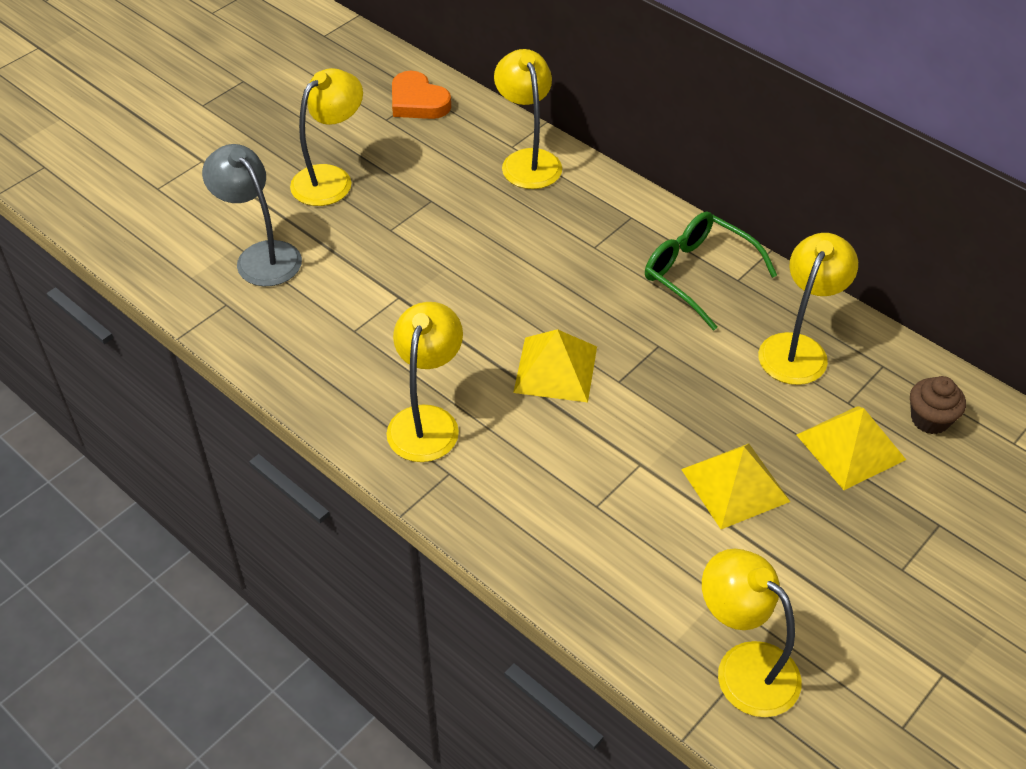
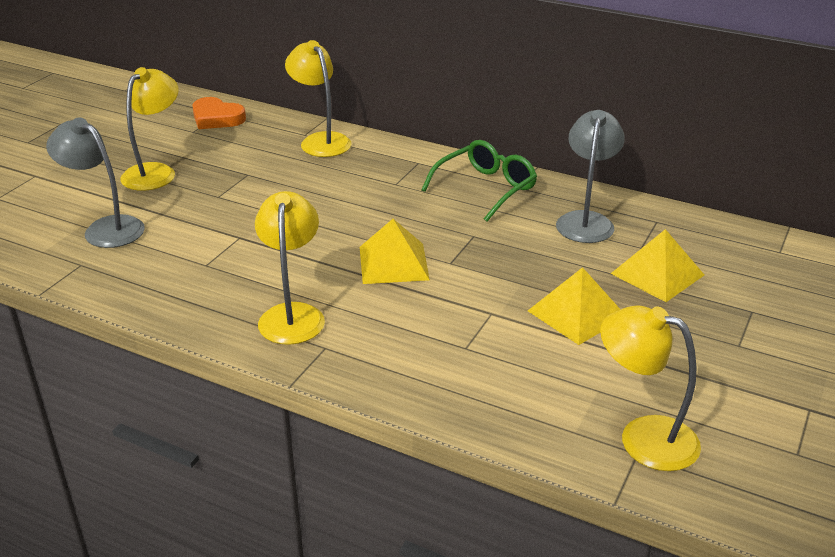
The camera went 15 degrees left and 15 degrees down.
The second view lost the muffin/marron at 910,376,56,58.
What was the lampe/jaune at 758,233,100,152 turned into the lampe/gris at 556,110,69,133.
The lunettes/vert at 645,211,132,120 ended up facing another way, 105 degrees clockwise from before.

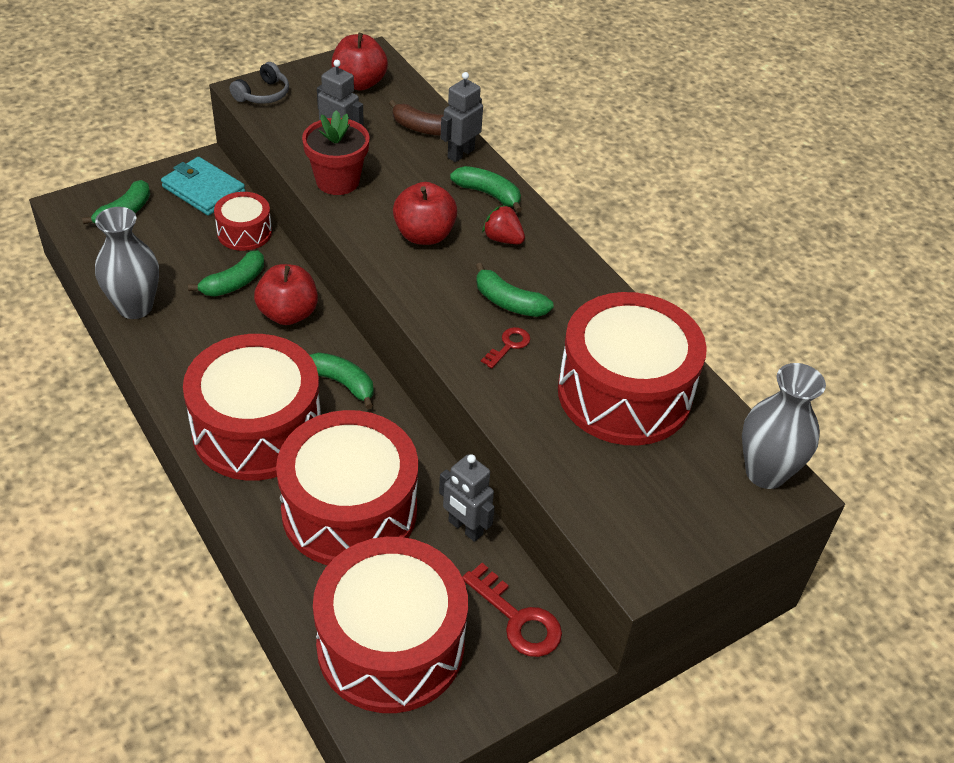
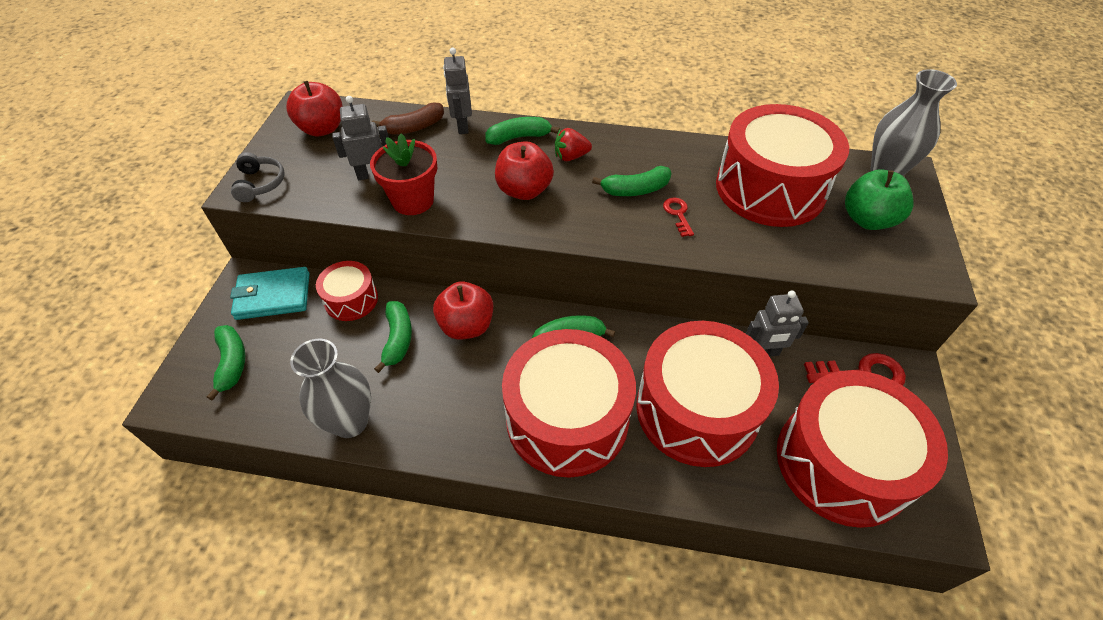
The camera went 45 degrees left and 5 degrees up.
The second view gained the pomme/vert at 845,170,69,60.

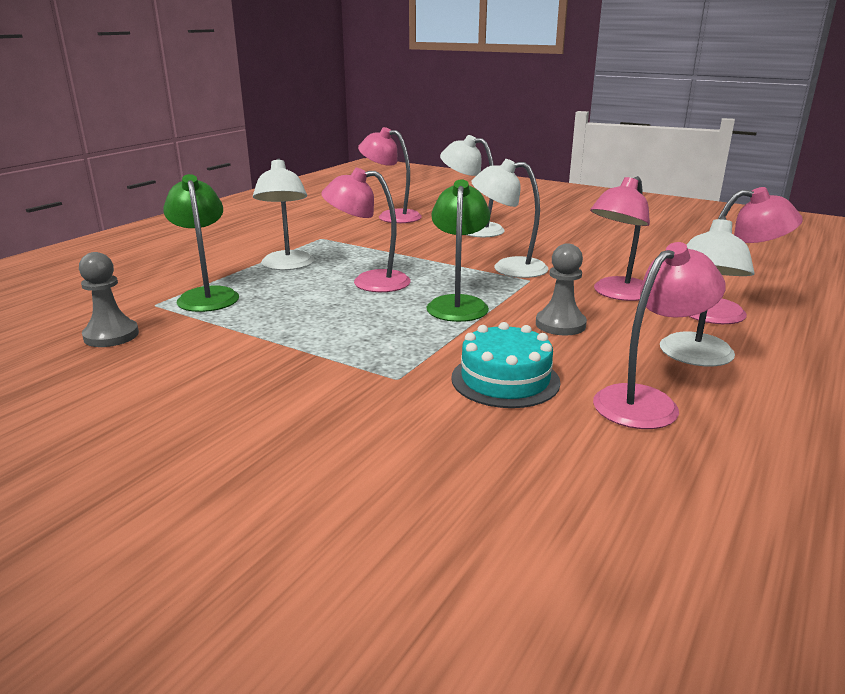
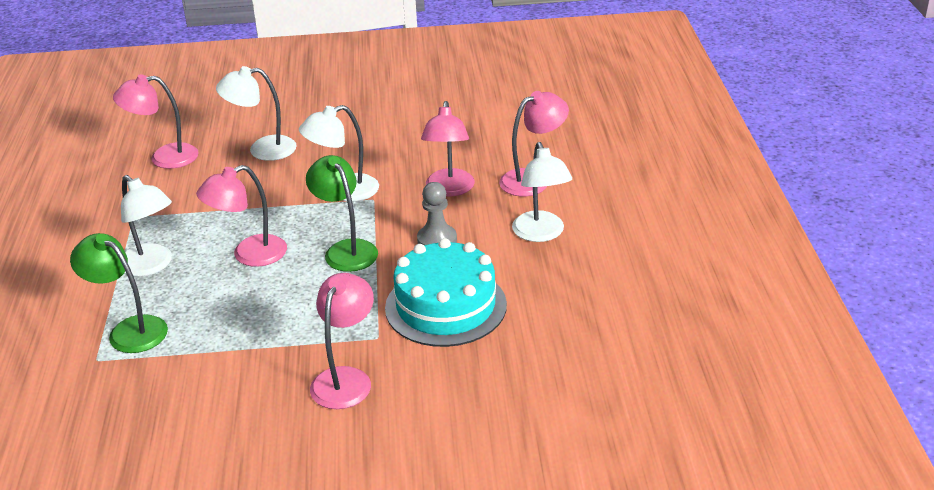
The camera went 35 degrees left and 10 degrees up.
The second view lost the pion/gris at 79,252,60,95.
The lampe/rose ended up elsewhere, having gone from 593,242,133,187 to 310,273,64,136.
The size of the gâteau/turquoise at 451,322,109,86 changed by a factor of 1.53.

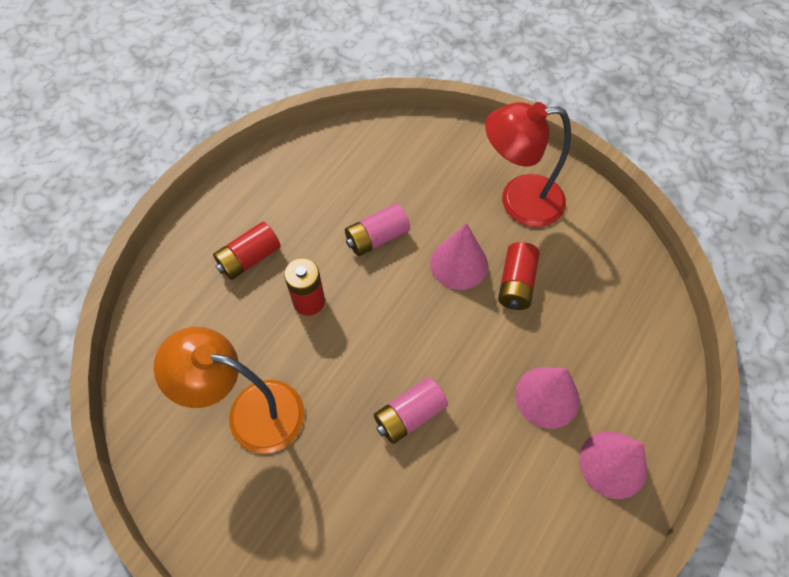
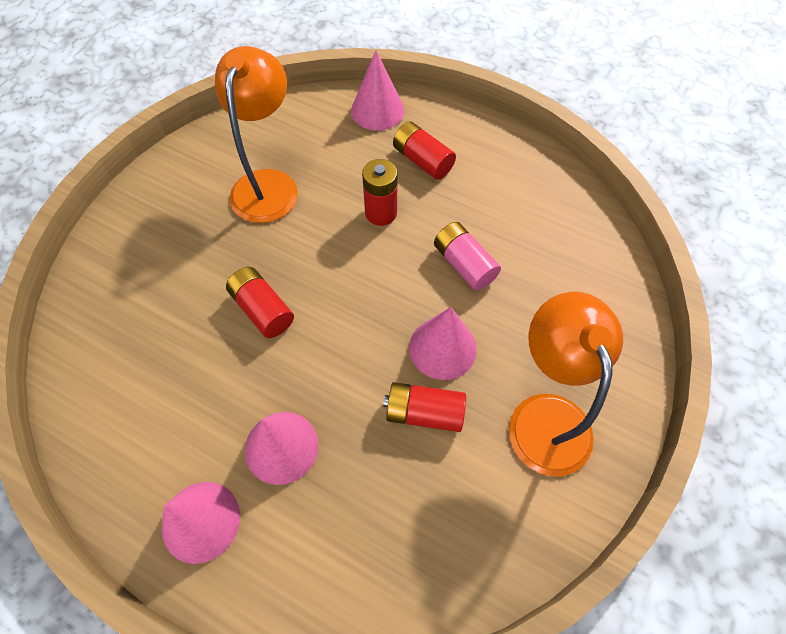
The camera went 85 degrees right and 0 degrees up.
The second view gained the cône/rose at 351,50,54,81.
What was the pile/rose at 374,377,74,67 turned into the pile/rouge at 226,267,68,71.
What was the lampe/rouge at 485,102,86,125 turned into the lampe/orange at 509,292,114,184.

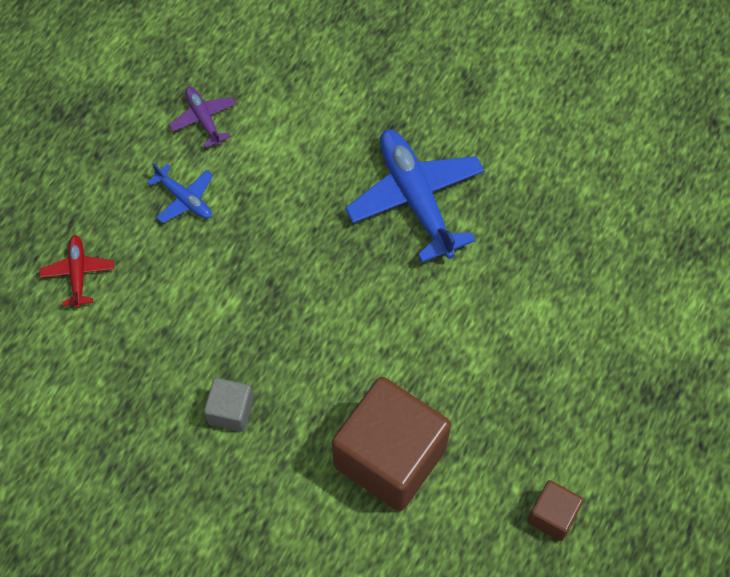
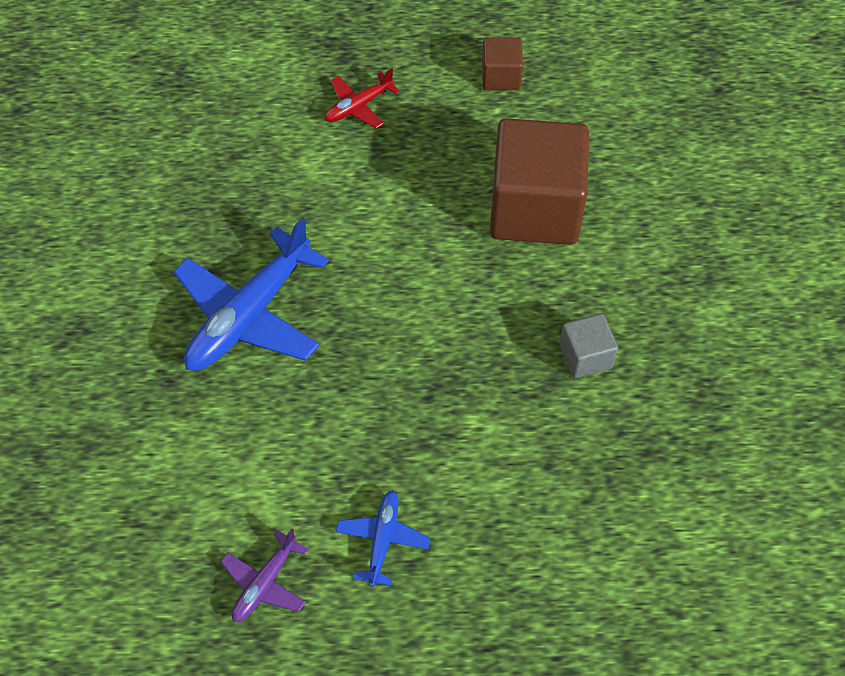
The camera went 120 degrees left and 5 degrees down.
The avion/rouge ended up elsewhere, having gone from 39,235,75,73 to 325,68,75,61.

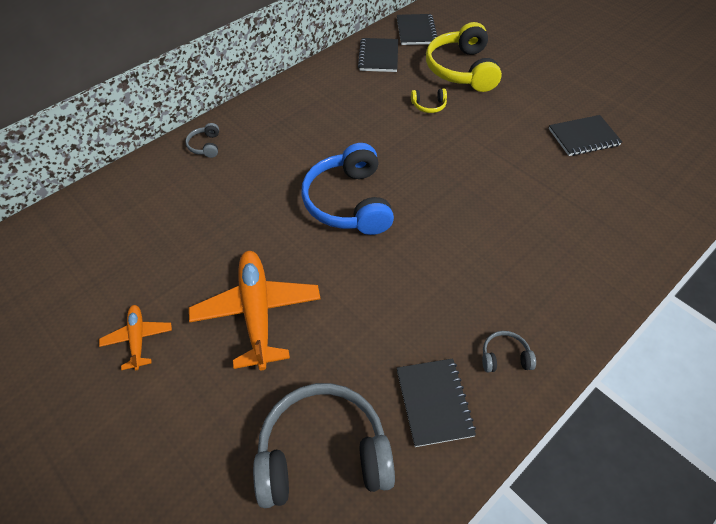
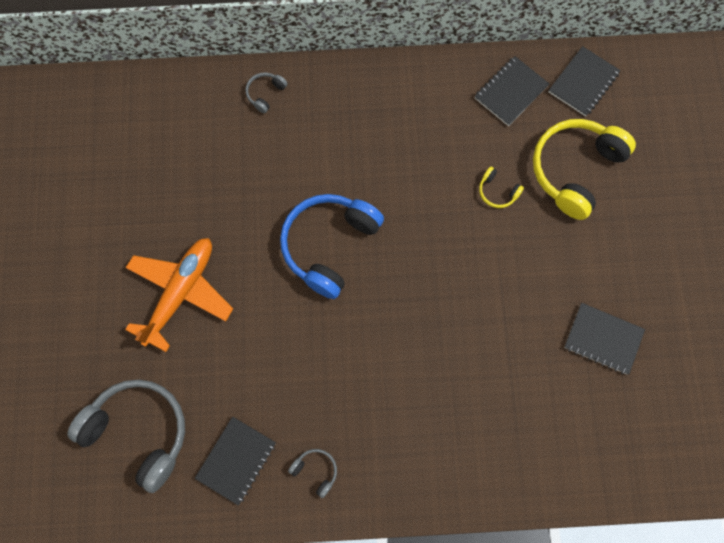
The camera went 40 degrees right and 20 degrees up.
The second view lost the avion/orange at 99,305,73,65.

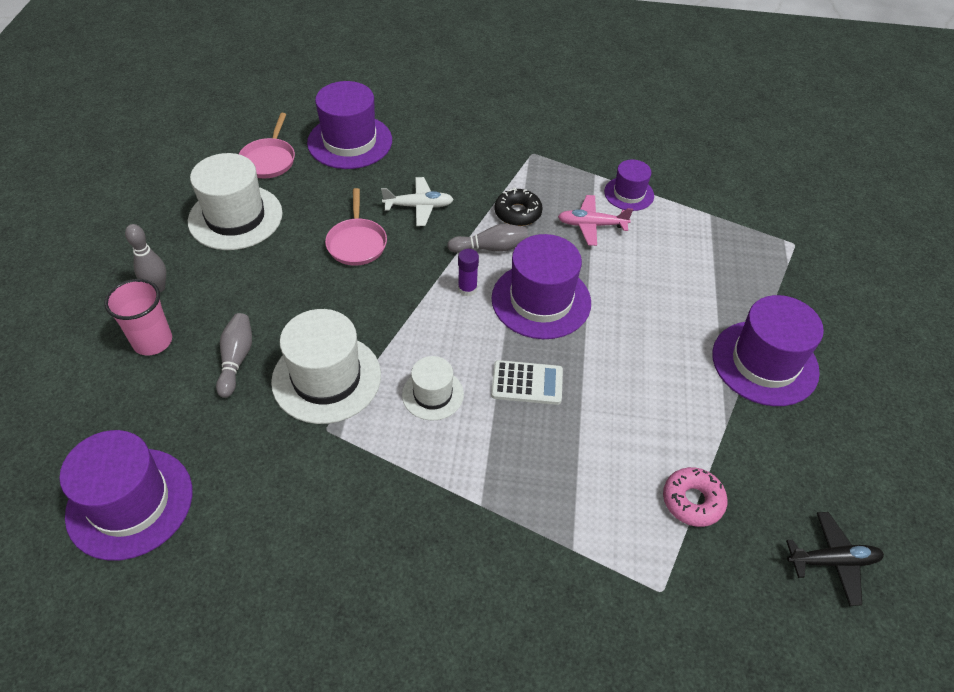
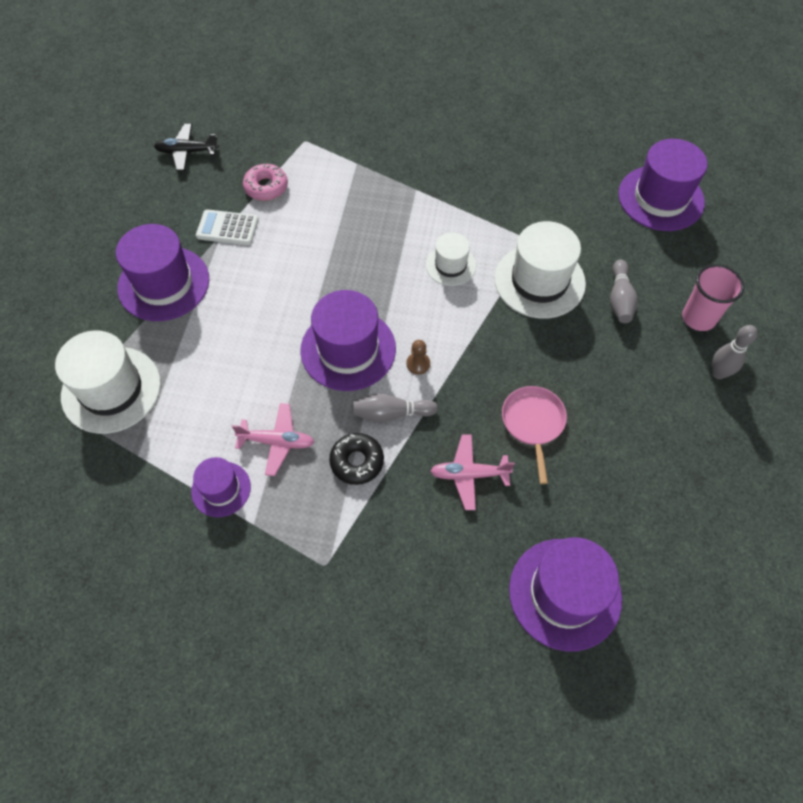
The camera went 175 degrees left and 10 degrees up.
The second view lost the poêle/rose at 239,113,56,65.
The chapeau/blanc ended up elsewhere, having gone from 188,153,95,97 to 55,330,106,104.
The calculatrice/blanc ended up elsewhere, having gone from 491,360,72,45 to 196,209,63,36.
Where the bâton de colle/violet stood at 458,249,21,47, the pion/marron came to stand at 406,340,24,35.
What was the avion/blanc at 381,177,73,49 turned into the avion/rose at 430,434,85,76.

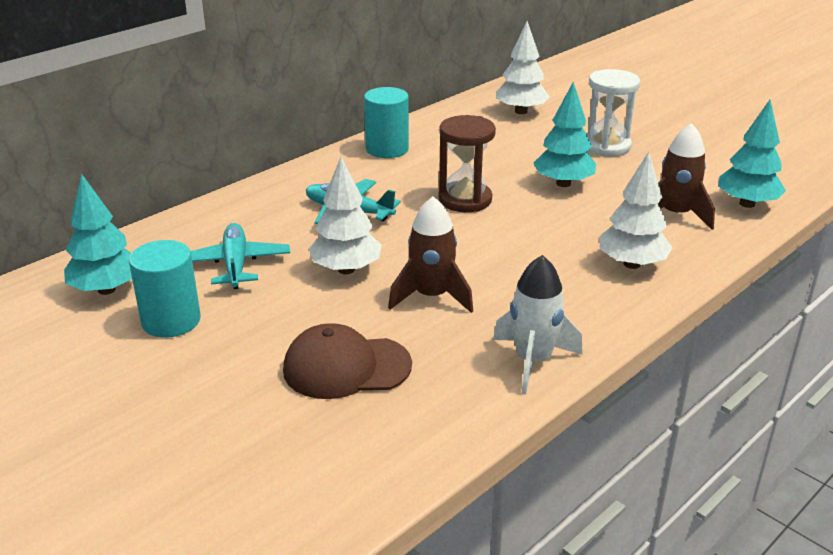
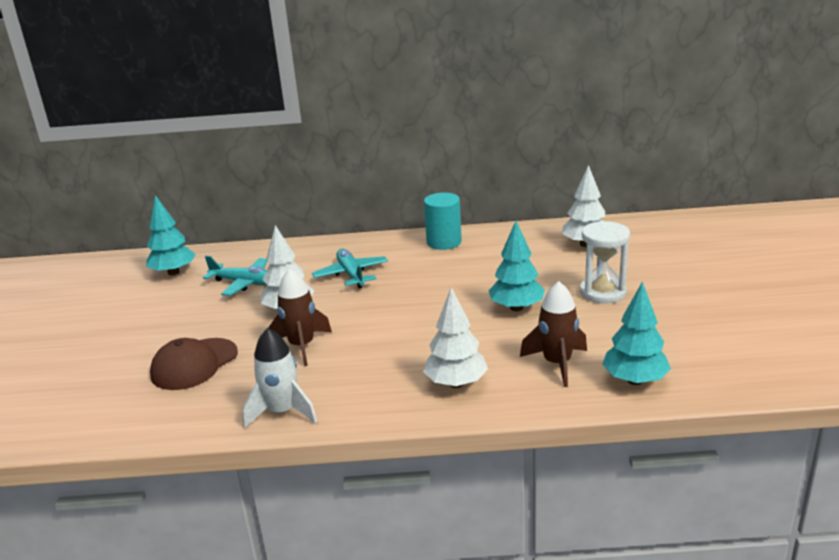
The camera went 45 degrees right and 5 degrees down.
The second view lost the cylindre/turquoise at 129,240,72,98.
The second view lost the sablier/marron at 438,115,58,97.
The avion/turquoise at 191,223,99,66 ended up facing another way, 75 degrees clockwise from before.
The casquette/marron at 283,323,129,76 ended up facing another way, 90 degrees counterclockwise from before.

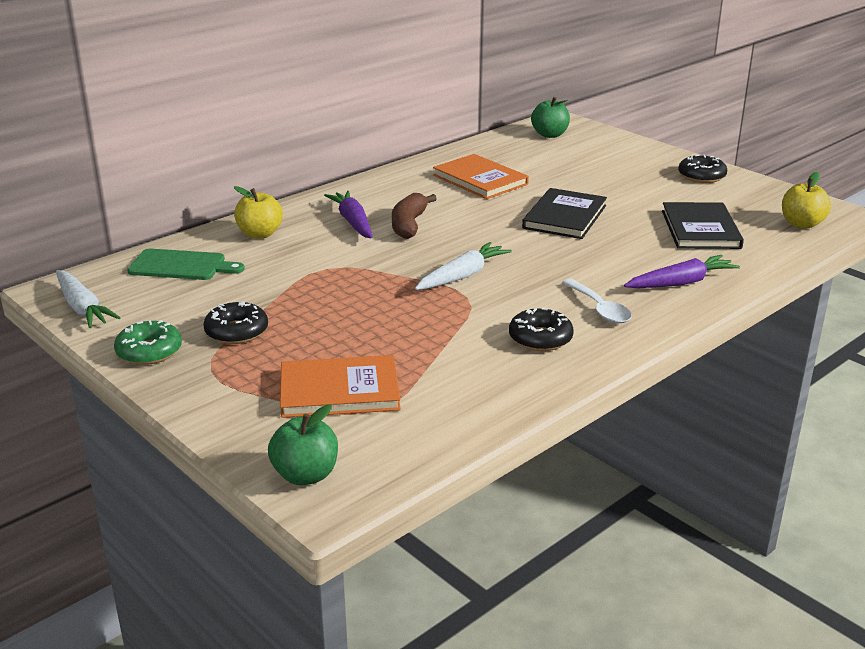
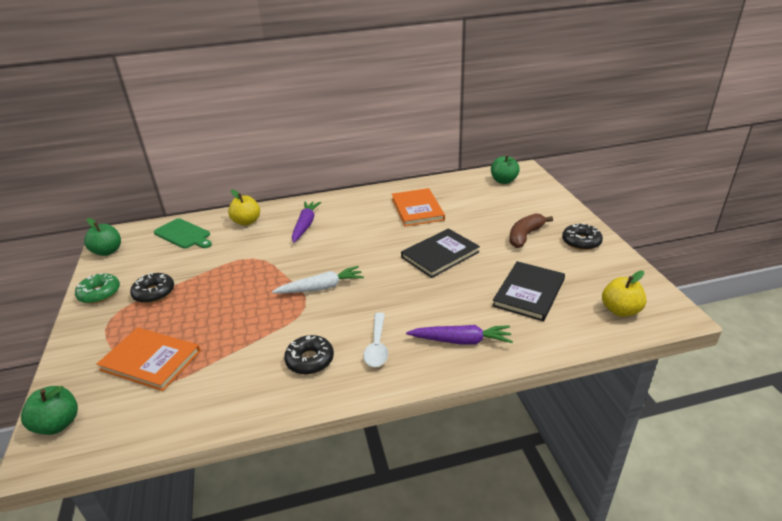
The camera went 30 degrees right and 5 degrees up.
The banane/marron ended up elsewhere, having gone from 392,193,45,46 to 510,213,43,35.
Where the carotte/blanc stood at 56,270,65,58, the pomme/vert came to stand at 84,218,37,38.

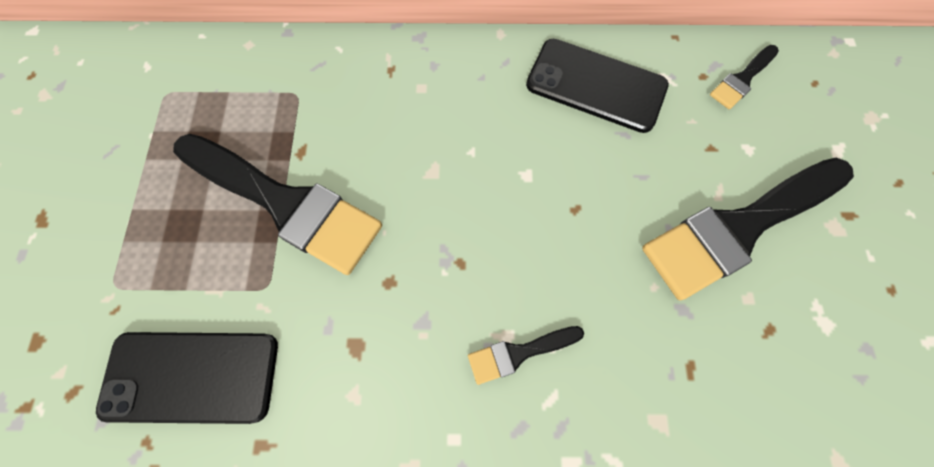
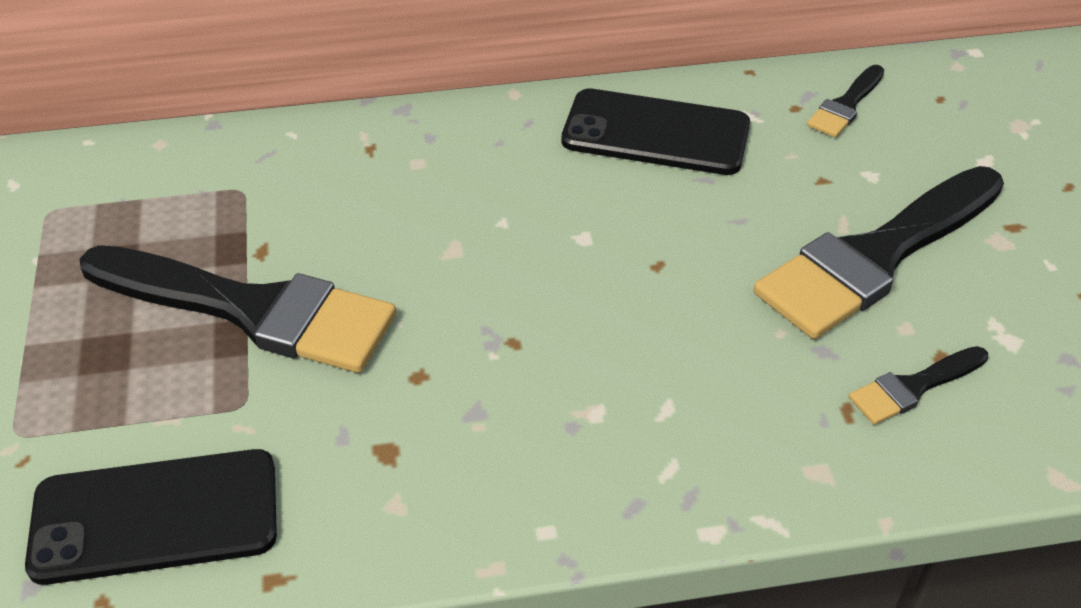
The camera went 10 degrees left and 25 degrees down.
The pinceau/noir ended up elsewhere, having gone from 468,326,116,59 to 849,346,139,79.

